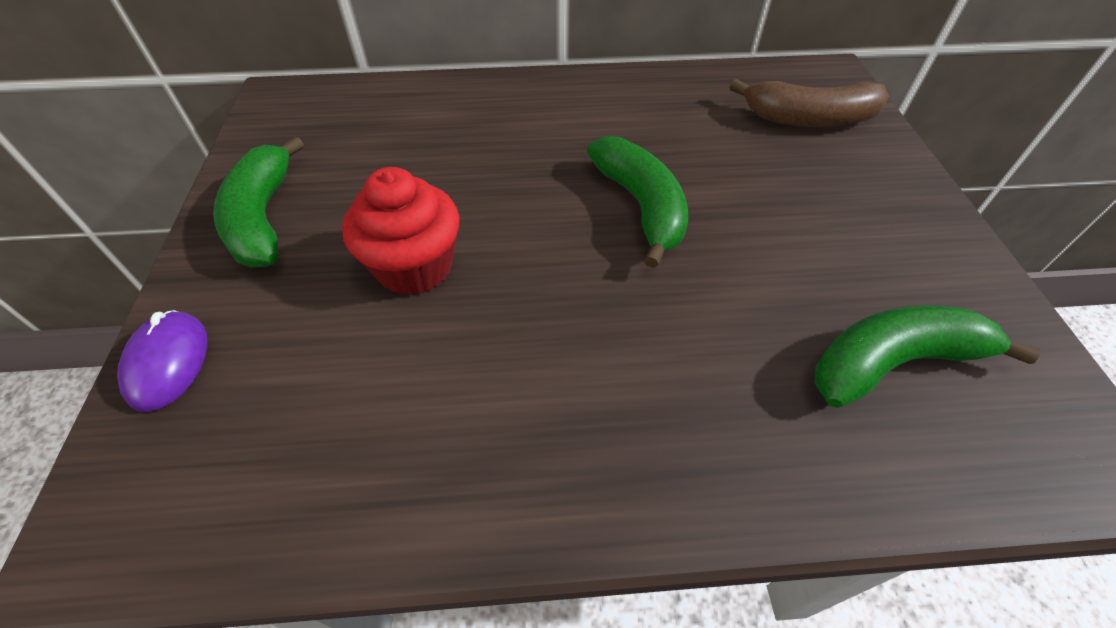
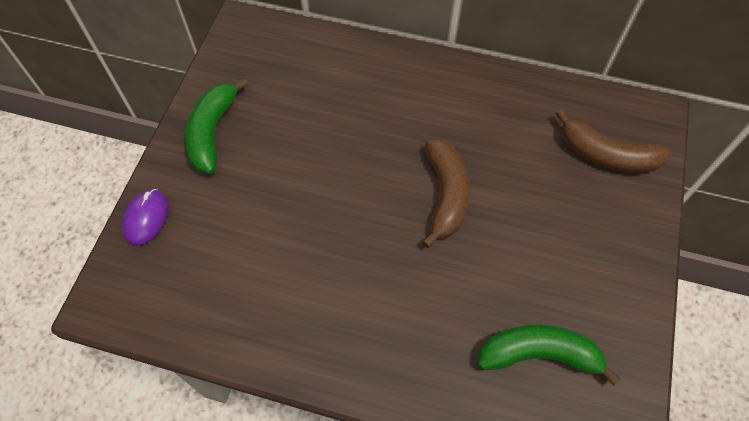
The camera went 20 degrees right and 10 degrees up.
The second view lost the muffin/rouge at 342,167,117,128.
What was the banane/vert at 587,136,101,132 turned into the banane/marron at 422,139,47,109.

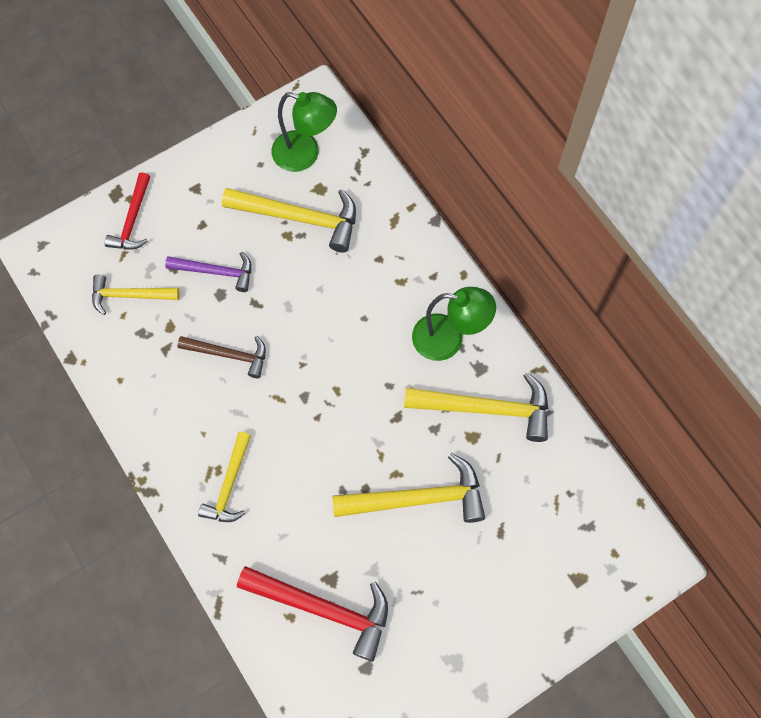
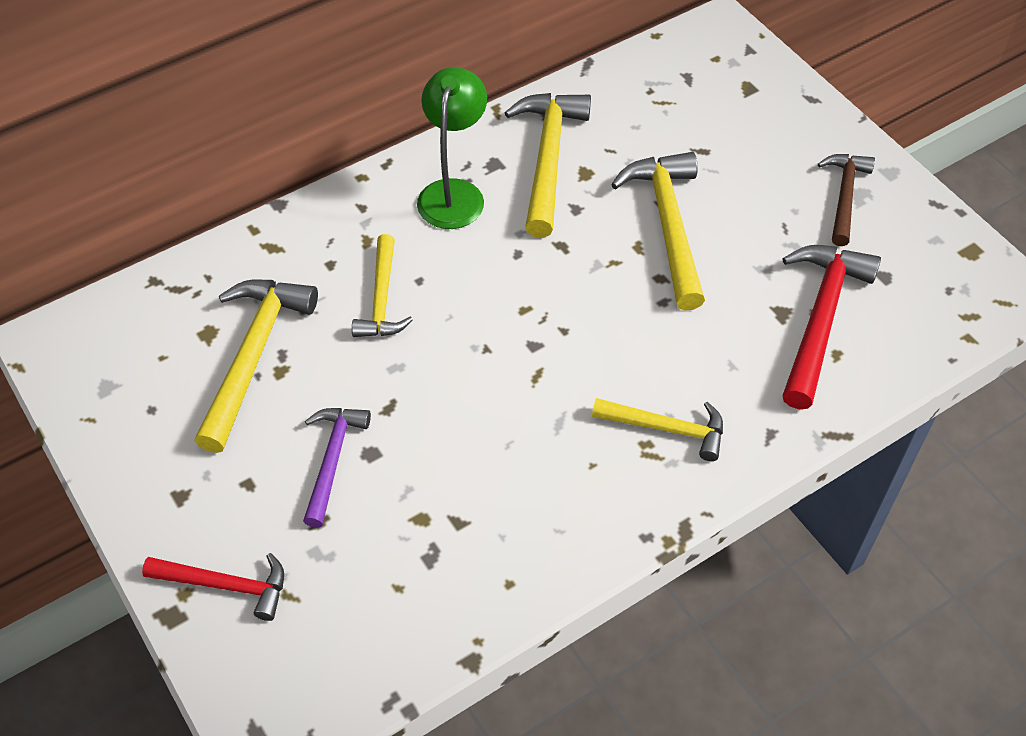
The camera went 90 degrees left and 15 degrees down.
The second view lost the lampe/vert at 271,92,66,80.
The marteau/jaune ended up elsewhere, having gone from 92,274,88,41 to 352,234,61,103.
The marteau/marron ended up elsewhere, having gone from 177,336,89,42 to 818,154,57,92.

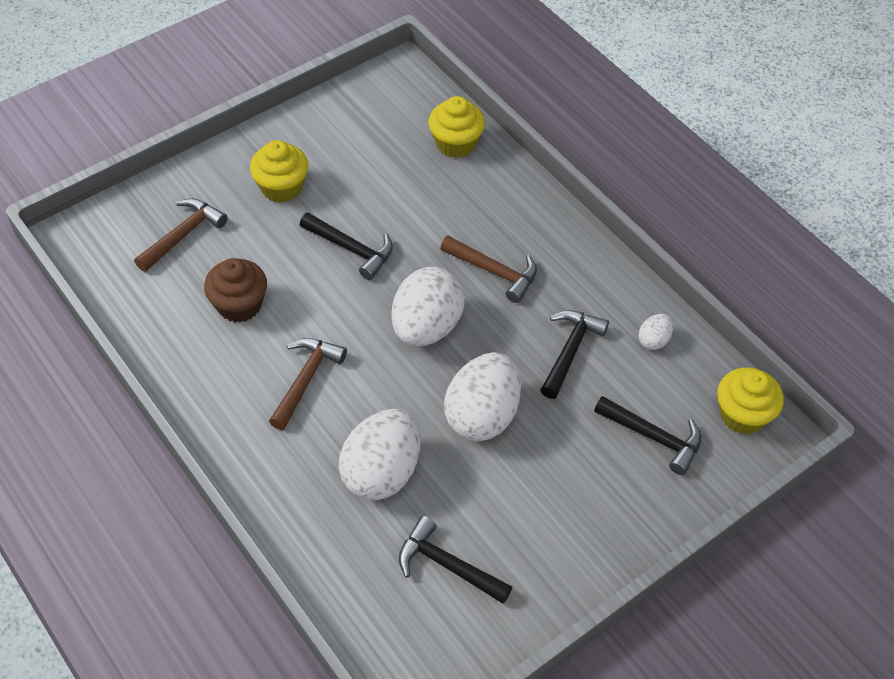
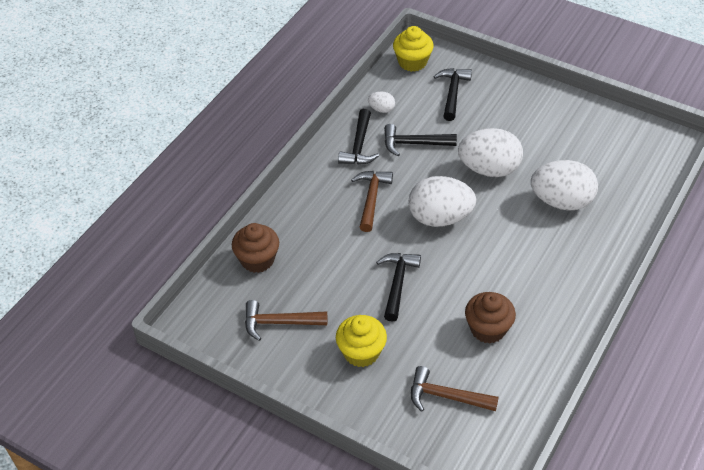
The camera went 110 degrees left and 5 degrees down.
The marteau/marron ended up elsewhere, having gone from 269,338,78,92 to 245,300,82,41.
The marteau/noir ended up elsewhere, having gone from 399,516,114,88 to 338,109,41,56.
What was the muffin/jaune at 429,96,56,62 turned into the muffin/marron at 232,223,47,50.

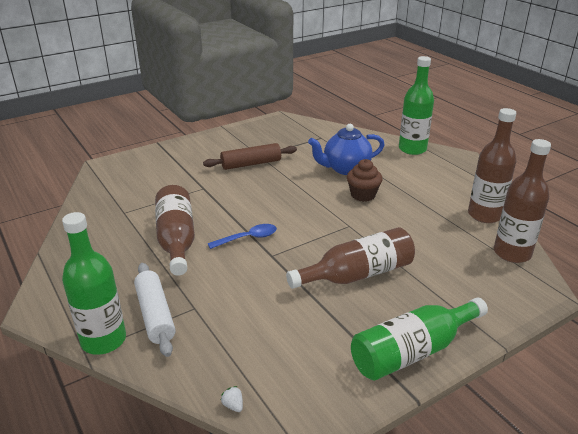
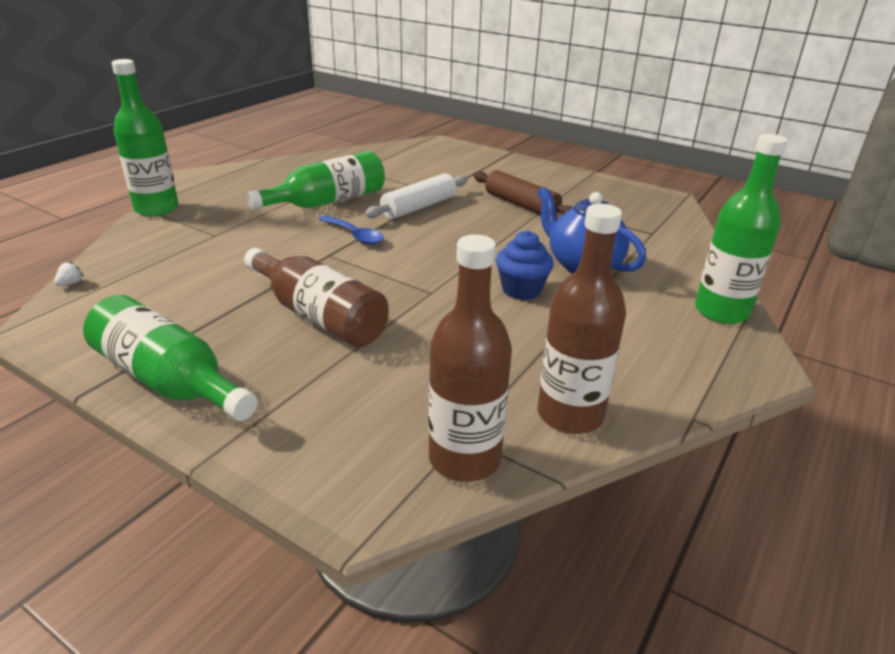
The camera went 65 degrees right and 0 degrees up.
The rouleau à pâtisserie/blanc ended up elsewhere, having gone from 134,263,41,94 to 364,173,104,46.
What was the bouteille/marron at 155,185,40,91 turned into the bouteille/vert at 246,151,139,59.
What was the muffin/marron at 347,159,36,43 turned into the muffin/bleu at 496,230,58,70.

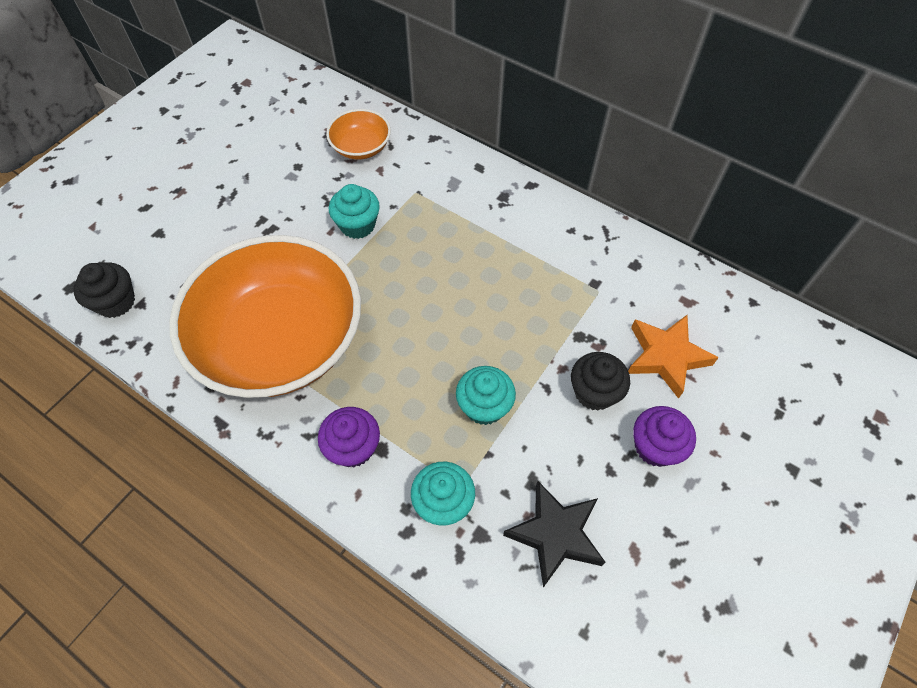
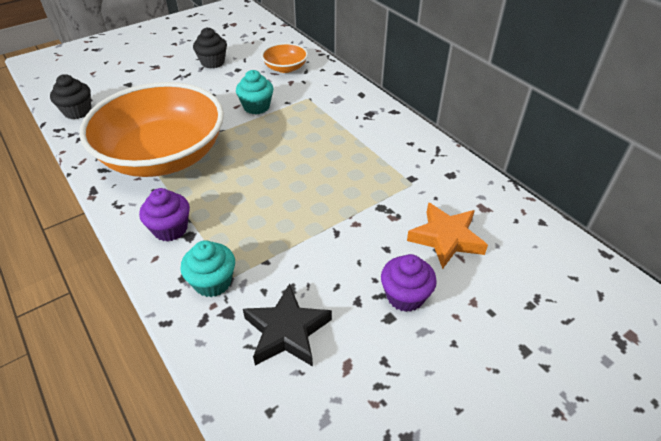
The camera went 20 degrees right and 15 degrees down.
The second view lost the muffin/turquoise at 456,366,60,59.
The muffin/noir ended up elsewhere, having gone from 571,352,59,59 to 193,27,34,41.

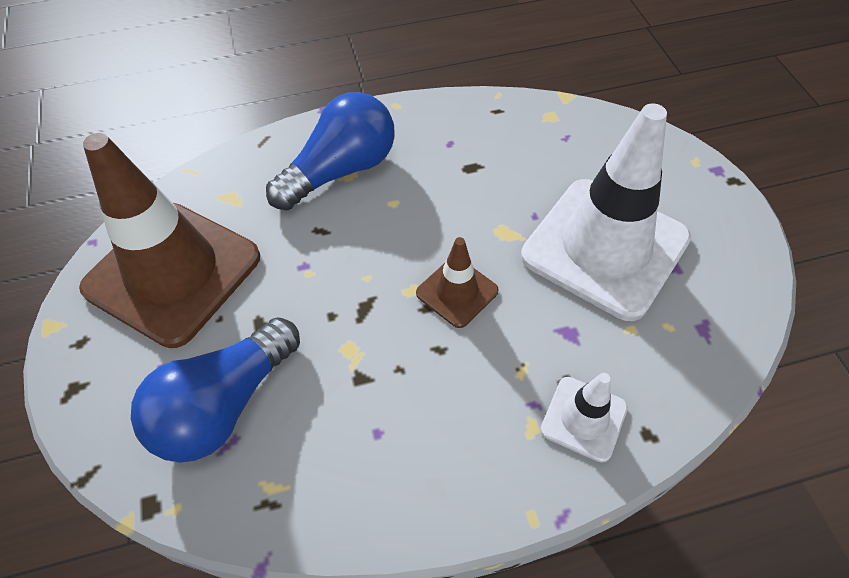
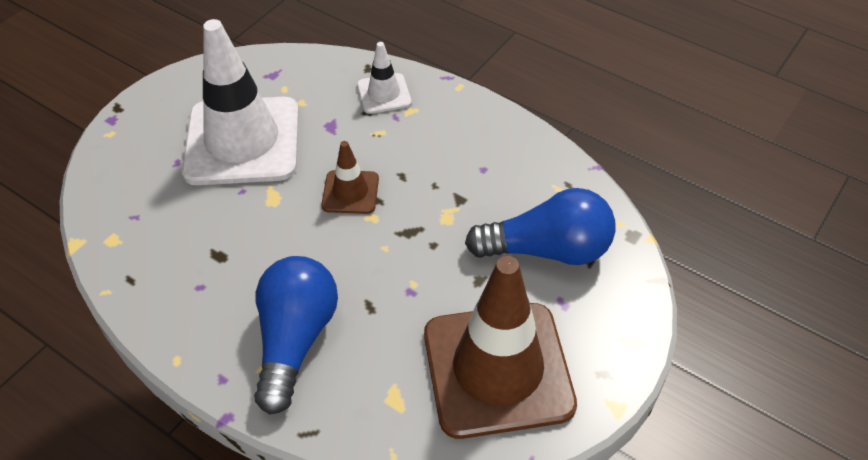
The camera went 130 degrees left and 5 degrees down.
The ampoule/bleu at 266,92,129,119 ended up facing another way, 90 degrees clockwise from before.

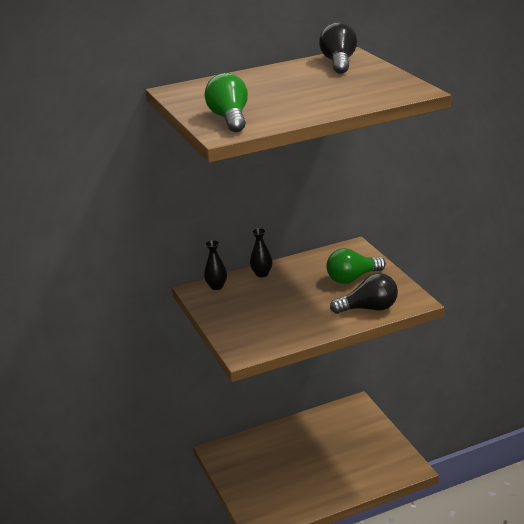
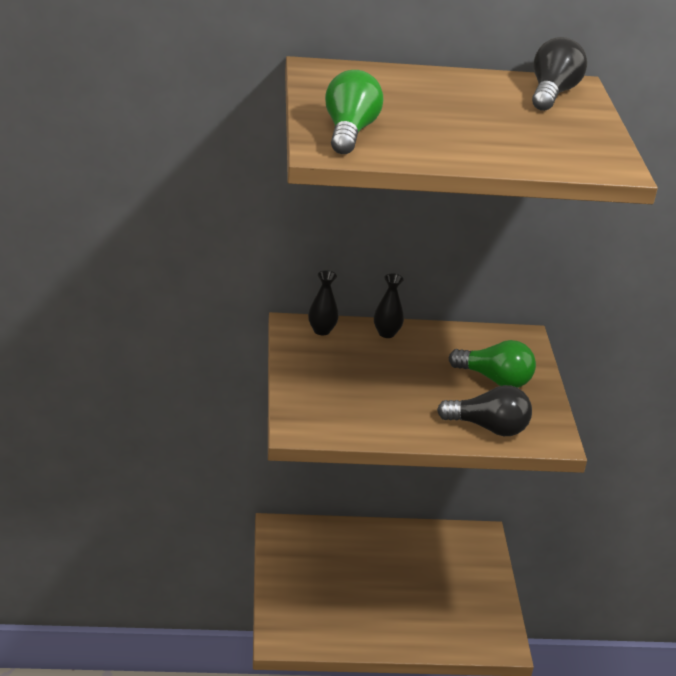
The camera went 15 degrees right and 5 degrees up.
The ampoule/vert at 326,248,60,36 ended up facing another way, 150 degrees counterclockwise from before.

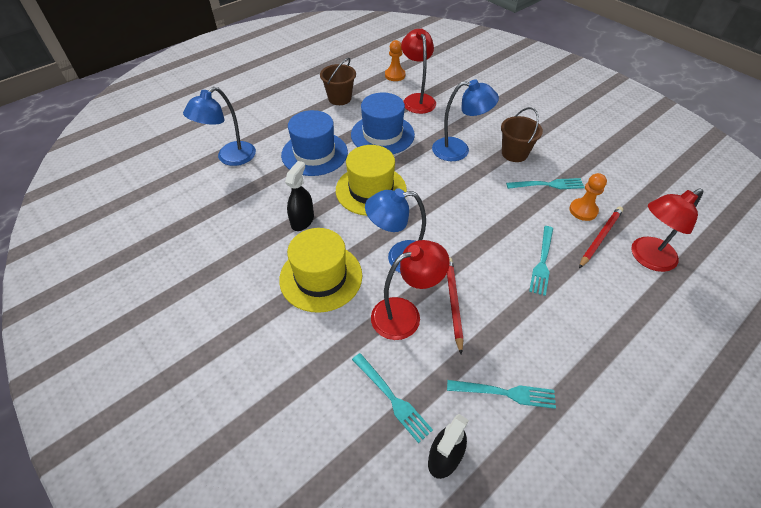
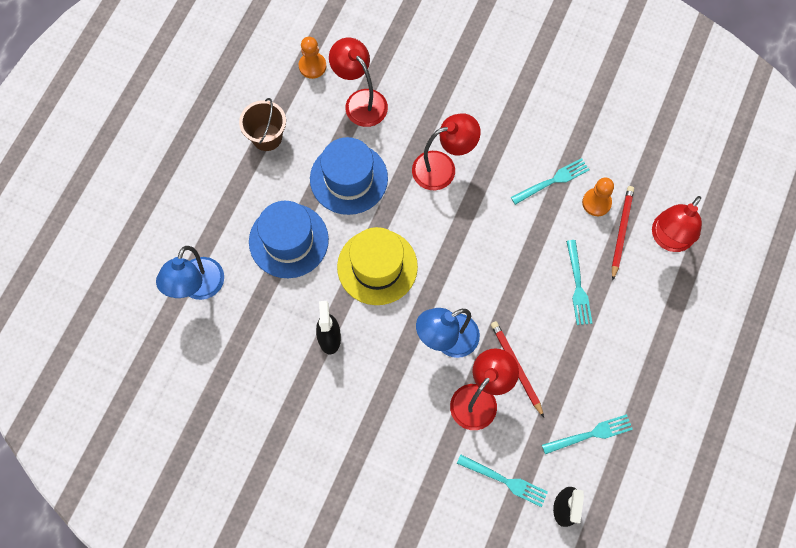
The camera went 25 degrees left and 20 degrees up.
The second view lost the chapeau/jaune at 279,228,83,85.
The second view lost the seau/marron at 501,107,42,55.
What was the lampe/bleu at 432,79,67,82 turned into the lampe/rouge at 412,113,69,77.

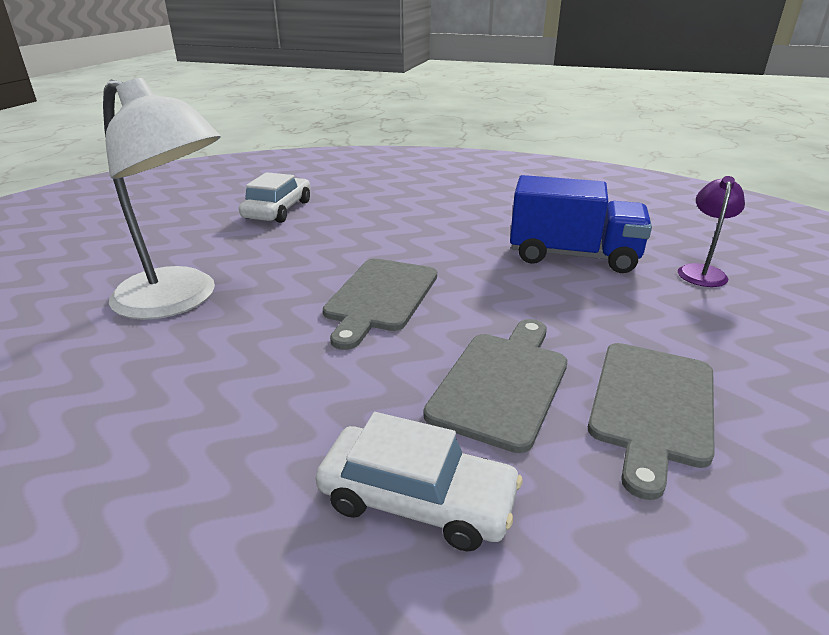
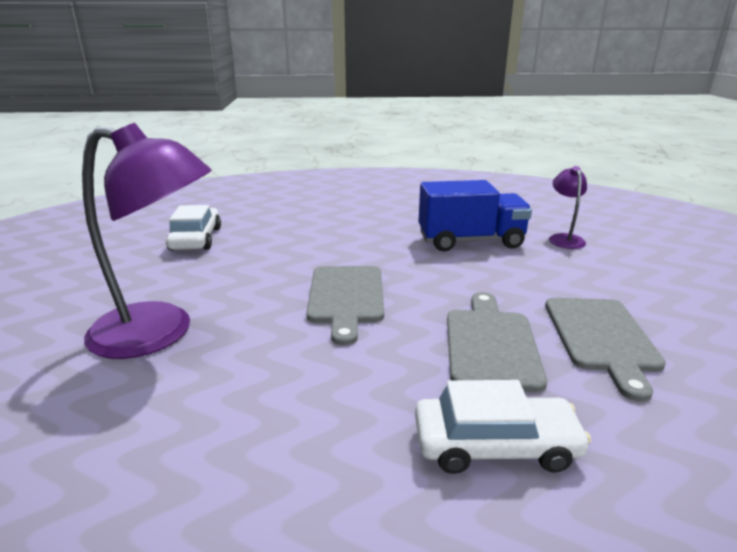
The camera went 20 degrees left and 5 degrees down.
What was the lampe/blanc at 103,78,118,242 turned into the lampe/violet at 82,123,130,236.

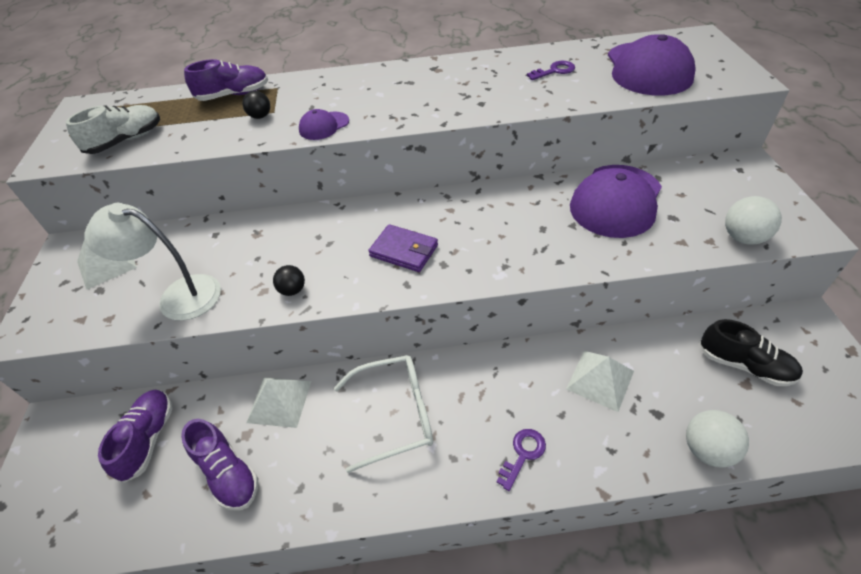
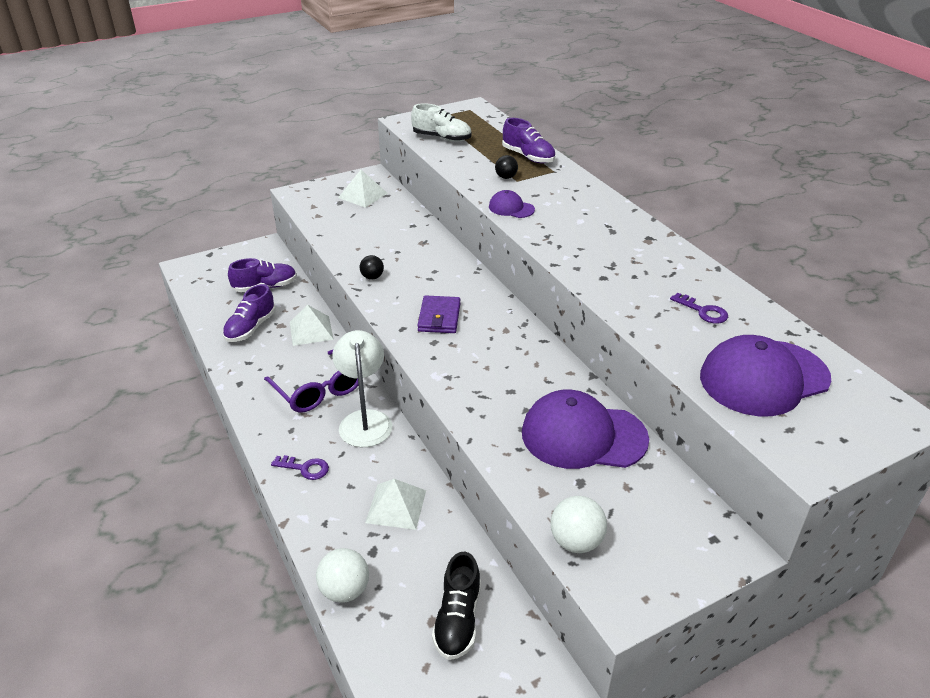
The camera went 65 degrees right and 10 degrees down.
The lampe/blanc ended up elsewhere, having gone from 85,203,136,118 to 332,330,60,117.
What was the lunettes/blanc at 334,355,99,118 turned into the lunettes/violet at 264,350,94,63.

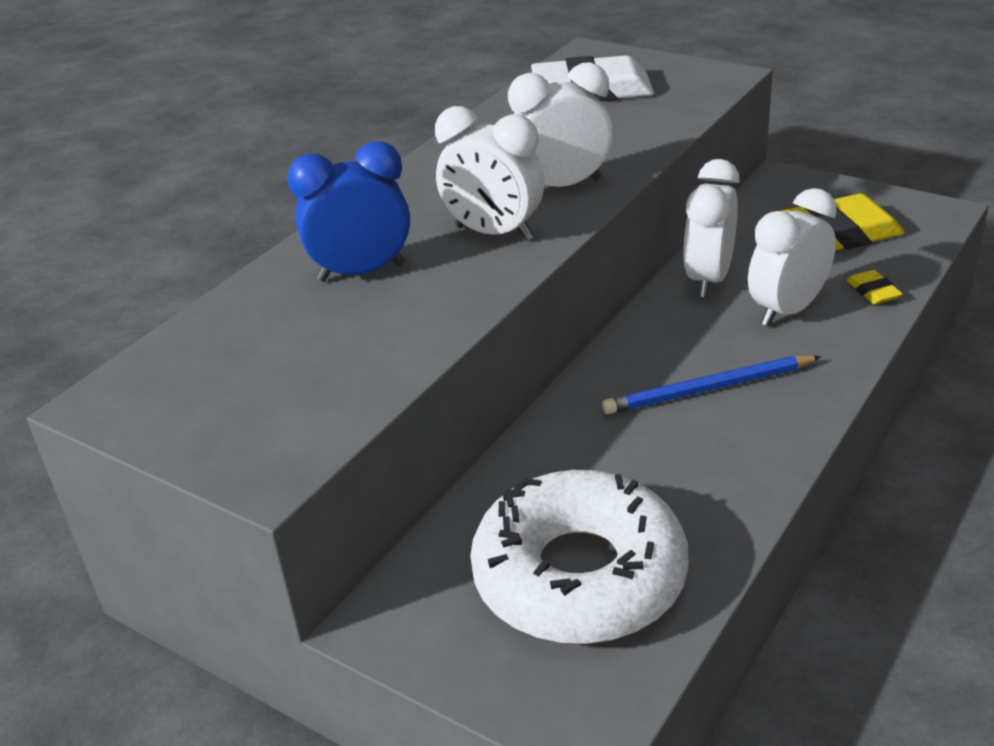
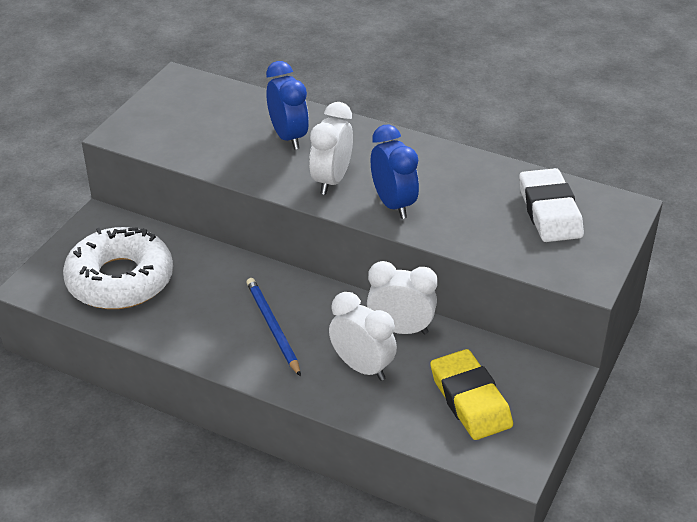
The camera went 80 degrees right and 5 degrees up.
The second view lost the gomme/jaune at 847,270,56,34.
What was the réveil/blanc at 508,62,105,125 turned into the réveil/bleu at 371,125,48,94.

